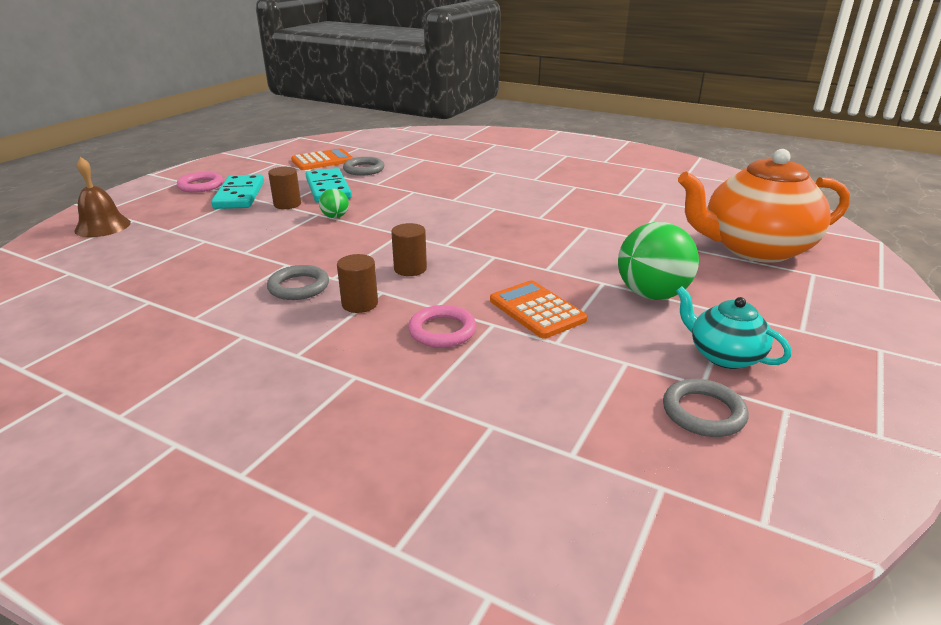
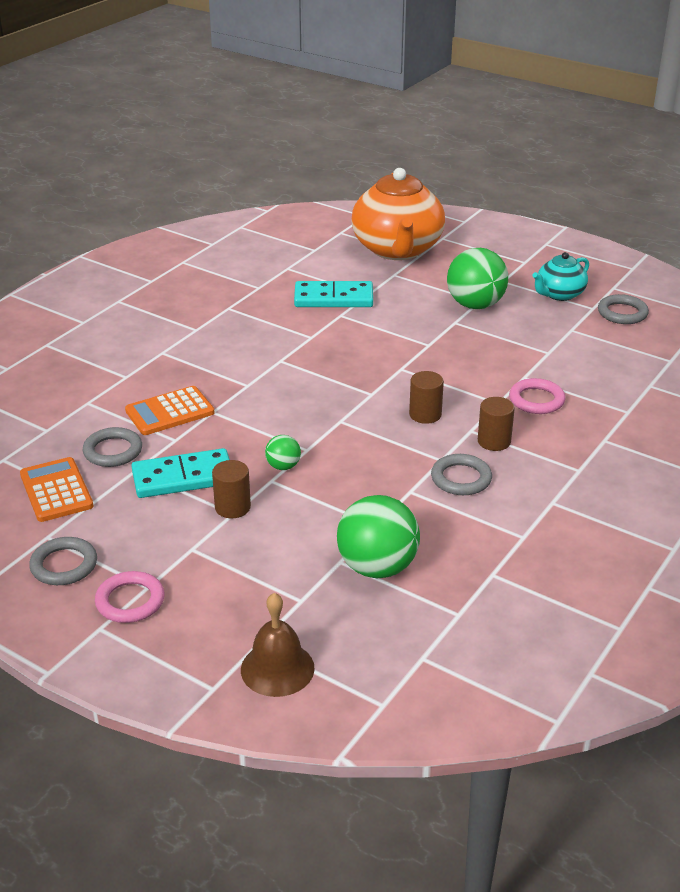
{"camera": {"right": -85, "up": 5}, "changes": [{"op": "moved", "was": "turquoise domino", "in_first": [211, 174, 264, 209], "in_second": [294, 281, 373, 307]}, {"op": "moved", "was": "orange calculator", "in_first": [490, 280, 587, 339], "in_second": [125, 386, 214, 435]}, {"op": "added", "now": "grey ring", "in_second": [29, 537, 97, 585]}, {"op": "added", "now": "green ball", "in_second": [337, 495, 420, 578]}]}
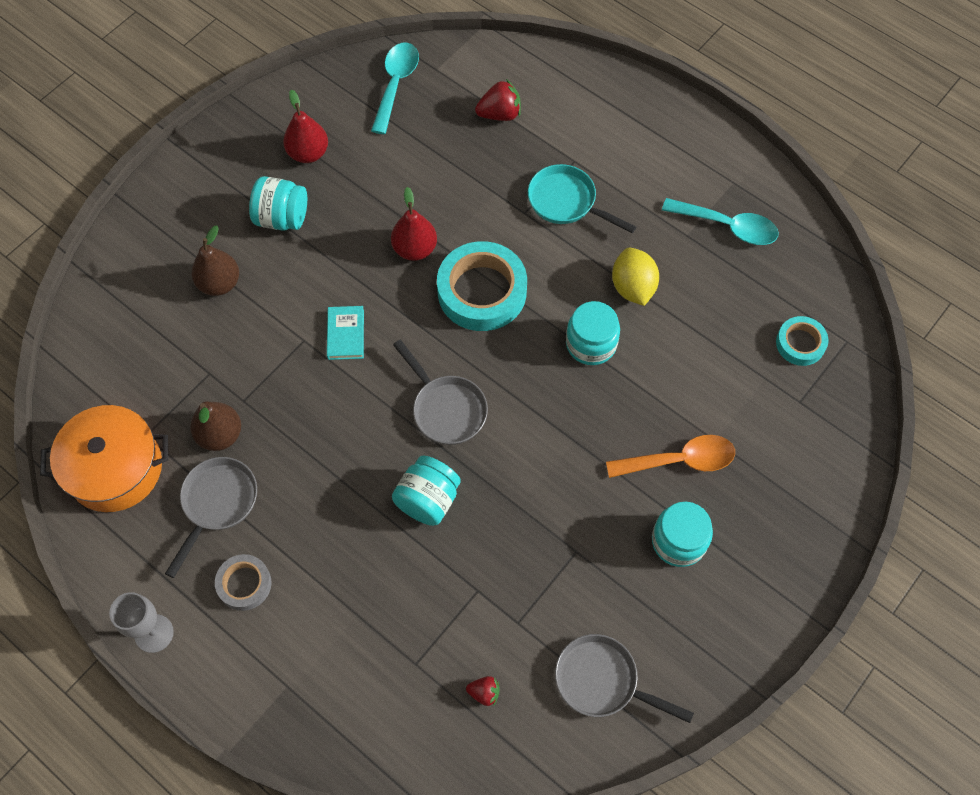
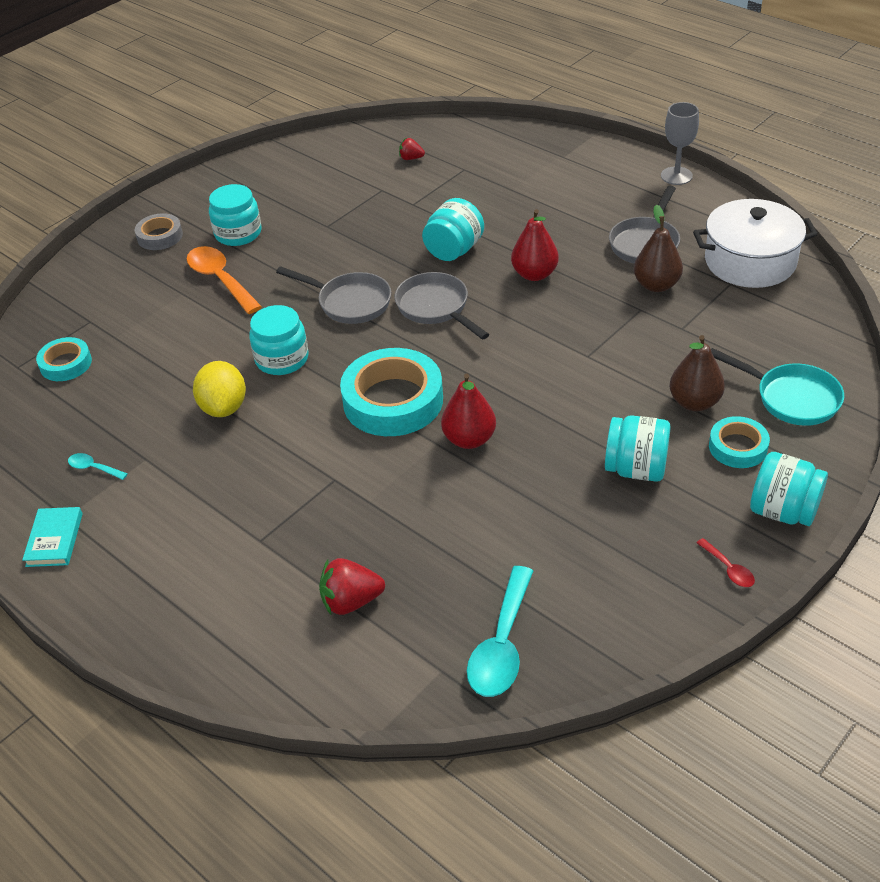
{"camera": {"right": -175, "up": -20}, "changes": [{"op": "recoloured", "was": "orange pot", "now": "white pot", "in_first": [40, 405, 168, 512], "in_second": [693, 199, 818, 288]}, {"op": "moved", "was": "grey tape", "in_first": [215, 554, 272, 611], "in_second": [134, 213, 183, 250]}, {"op": "moved", "was": "red pear", "in_first": [283, 90, 328, 163], "in_second": [511, 209, 559, 281]}, {"op": "moved", "was": "turquoise book", "in_first": [327, 306, 364, 360], "in_second": [22, 507, 83, 567]}, {"op": "moved", "was": "turquoise pan", "in_first": [528, 164, 636, 233], "in_second": [711, 348, 844, 426]}, {"op": "moved", "was": "grey pan", "in_first": [555, 634, 694, 723], "in_second": [276, 266, 391, 324]}, {"op": "turned", "was": "orange spoon", "in_first": [606, 435, 735, 478], "in_second": [187, 246, 262, 314], "clockwise": 60}, {"op": "resized", "was": "turquoise spoon", "in_first": [662, 198, 779, 245], "in_second": [68, 453, 128, 480], "ratio": 0.47}, {"op": "added", "now": "red spoon", "in_second": [696, 538, 755, 587]}, {"op": "added", "now": "turquoise tape", "in_second": [709, 416, 770, 468]}, {"op": "added", "now": "turquoise jar", "in_second": [750, 452, 828, 526]}]}
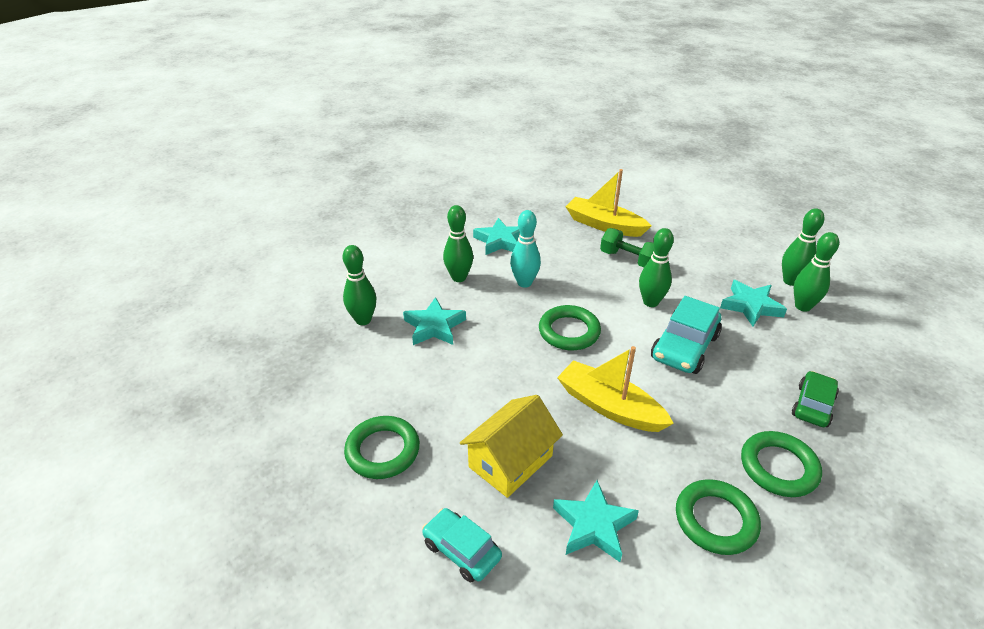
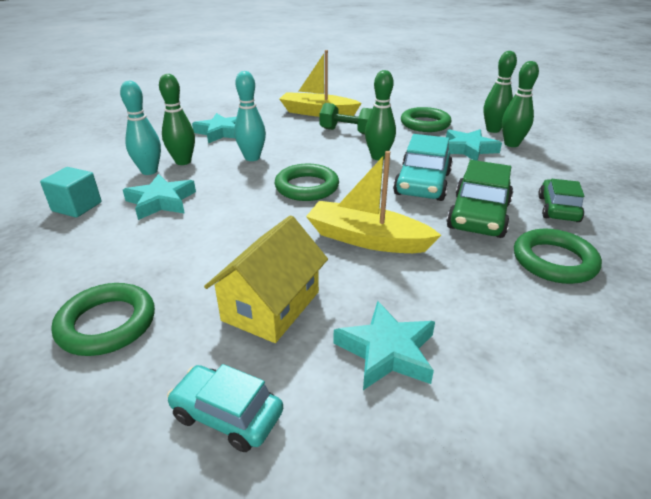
{"camera": {"right": -15, "up": -5}, "changes": [{"op": "replaced", "was": "green bowling pin", "now": "turquoise cube", "in_first": [343, 245, 376, 325], "in_second": [40, 167, 102, 217]}, {"op": "moved", "was": "green ring", "in_first": [676, 479, 761, 555], "in_second": [401, 107, 451, 132]}, {"op": "added", "now": "turquoise bowling pin", "in_second": [120, 81, 161, 175]}, {"op": "added", "now": "green car", "in_second": [446, 160, 513, 238]}]}
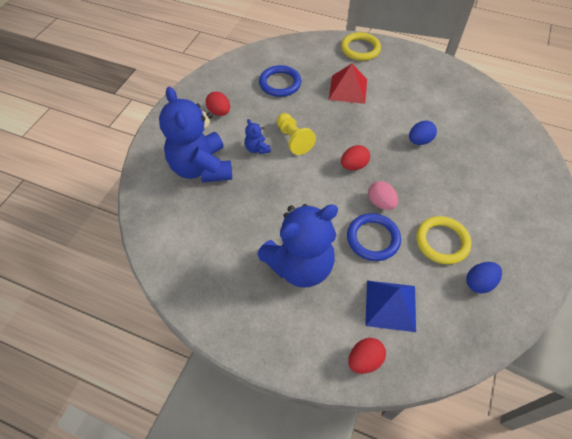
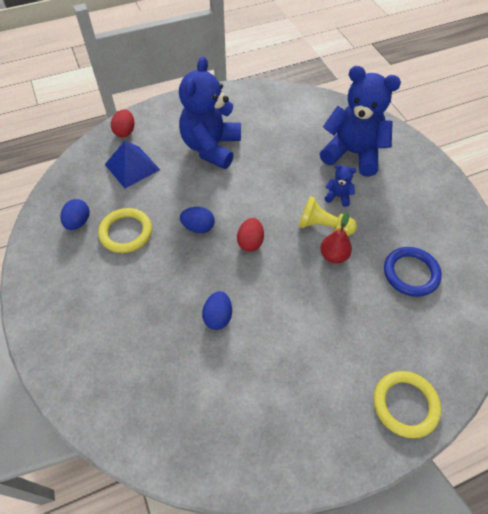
{"camera": {"right": 135, "up": 0}, "changes": [{"op": "removed", "was": "red egg", "in_first": [206, 92, 230, 116]}, {"op": "removed", "was": "red pyramid", "in_first": [329, 64, 367, 104]}, {"op": "removed", "was": "blue ring", "in_first": [347, 213, 401, 261]}, {"op": "recoloured", "was": "pink egg", "now": "blue egg", "in_first": [368, 181, 398, 210], "in_second": [180, 207, 215, 233]}, {"op": "added", "now": "red pear", "in_second": [320, 212, 352, 263]}]}
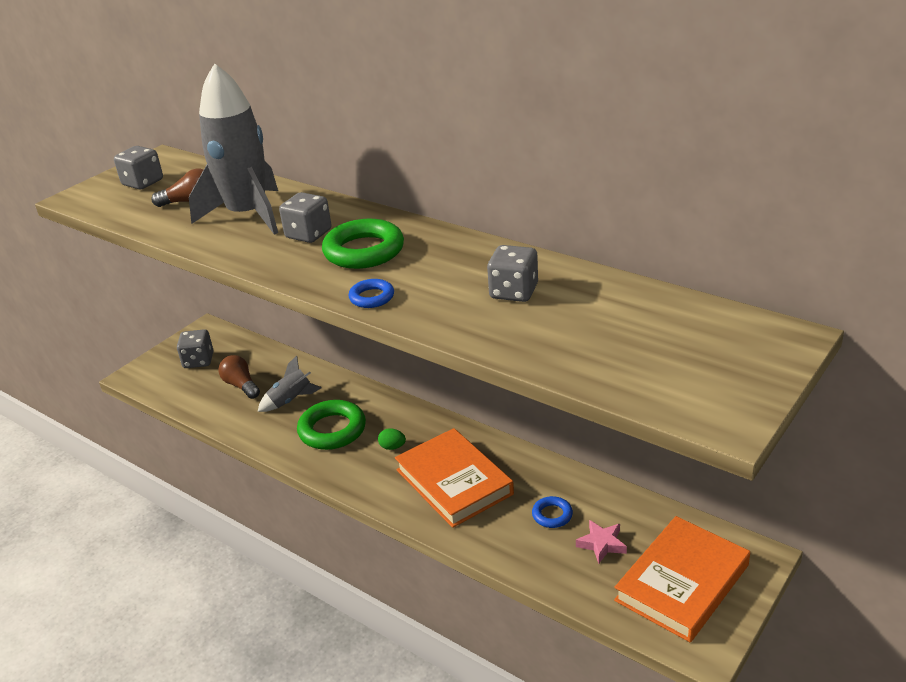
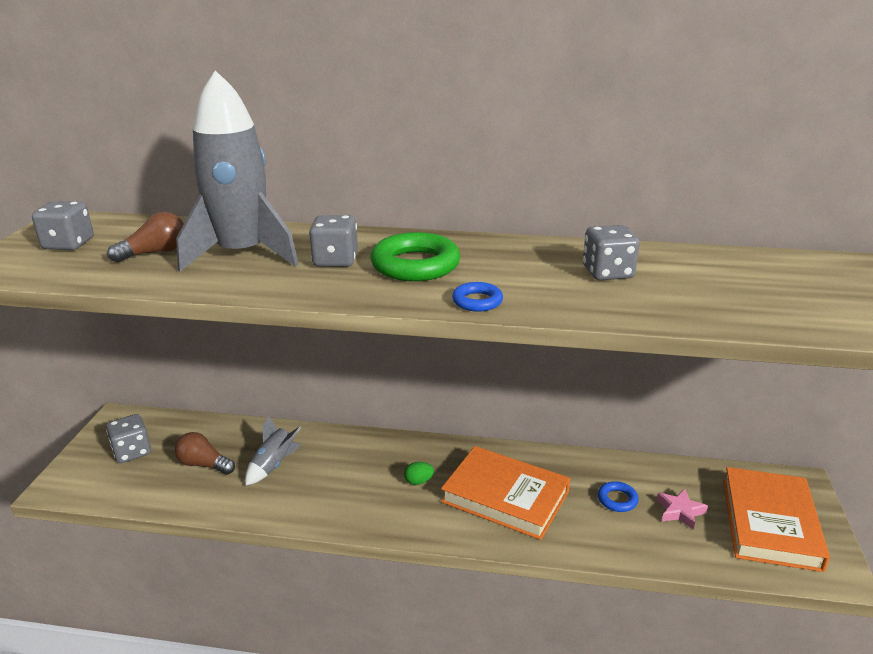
{"camera": {"right": -30, "up": -5}, "changes": [{"op": "removed", "was": "green ring", "in_first": [297, 400, 366, 450]}]}
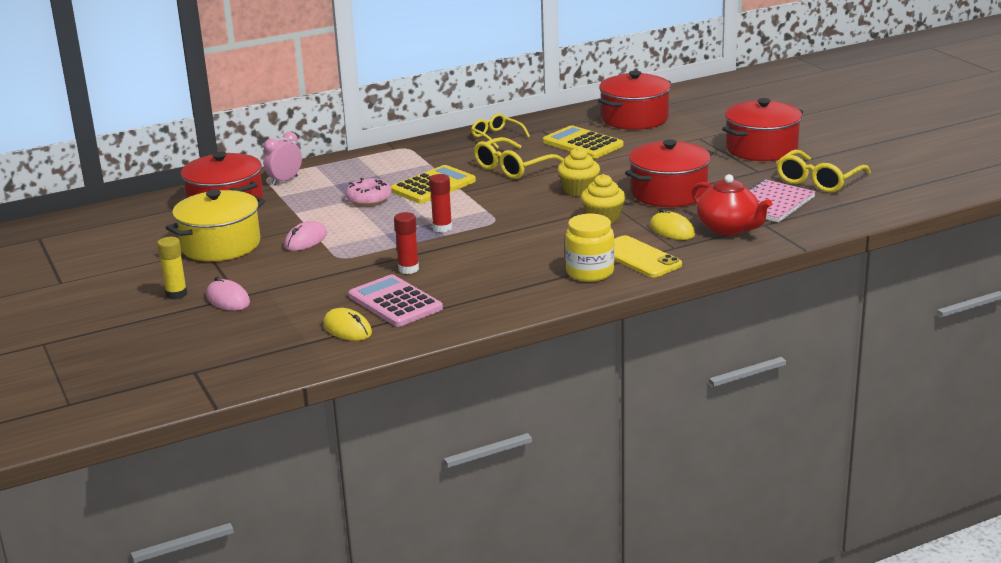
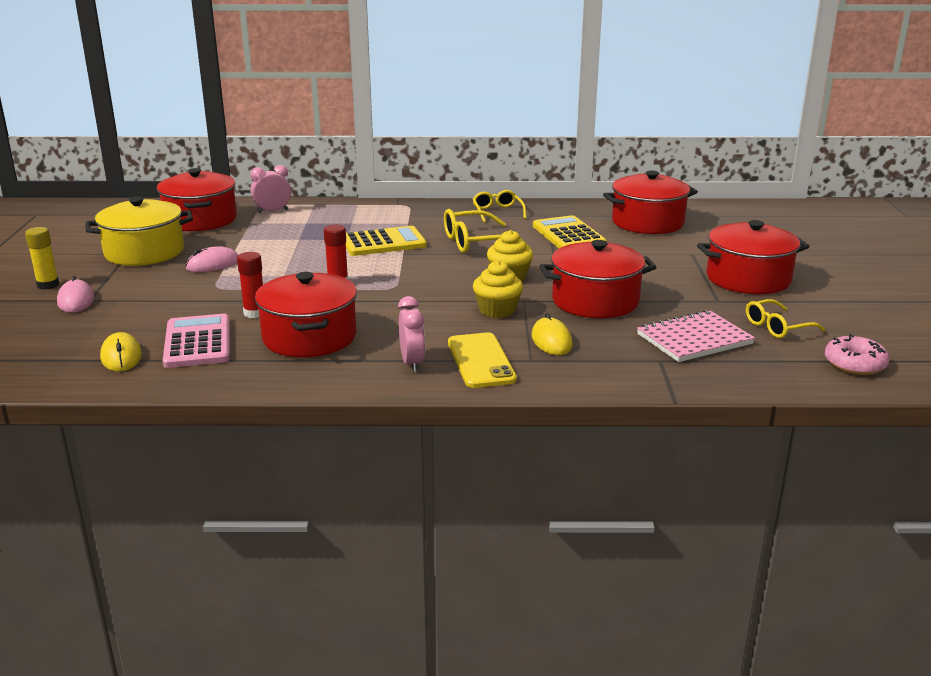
{"camera": {"right": 25, "up": 0}, "changes": [{"op": "moved", "was": "pink donut", "in_first": [346, 178, 392, 206], "in_second": [825, 334, 890, 375]}, {"op": "replaced", "was": "yellow jar", "now": "pink clock", "in_first": [565, 214, 614, 282], "in_second": [398, 296, 425, 372]}, {"op": "removed", "was": "red teapot", "in_first": [692, 174, 772, 235]}, {"op": "resized", "was": "yellow glasses", "in_first": [776, 150, 871, 193], "in_second": [746, 299, 825, 338], "ratio": 0.66}, {"op": "added", "now": "red pot", "in_second": [255, 272, 357, 358]}]}
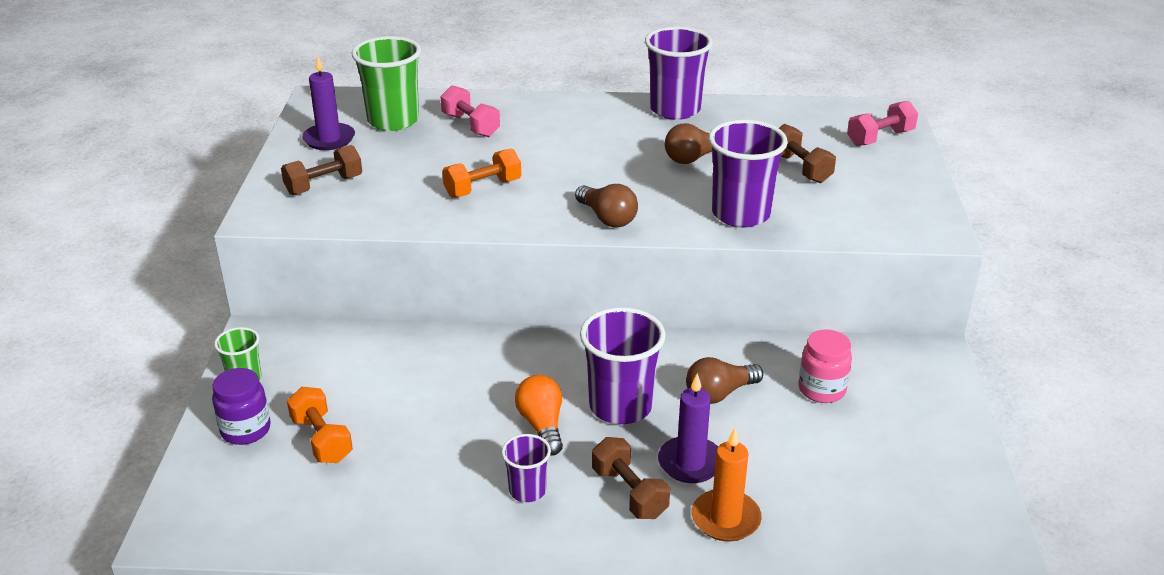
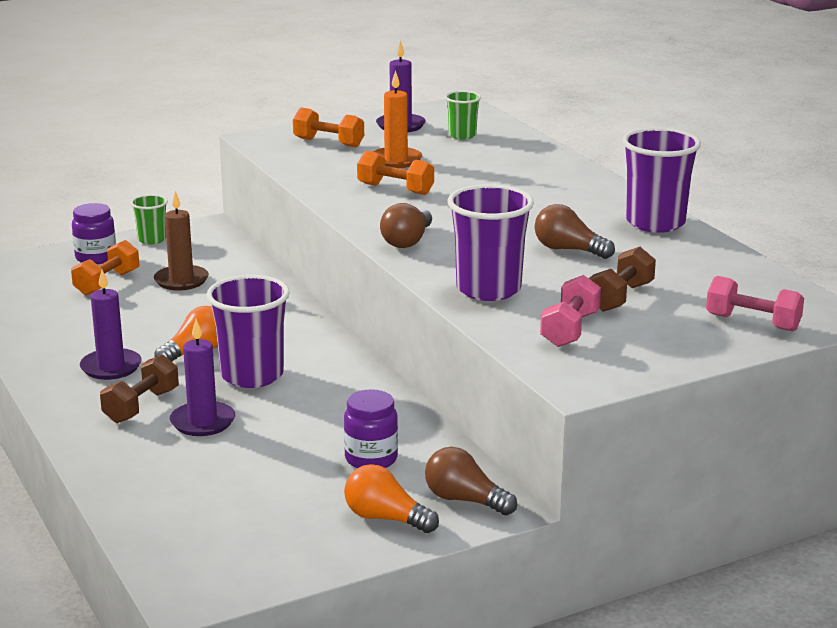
{"camera": {"right": 60, "up": -10}, "changes": [{"op": "recoloured", "was": "brown dumbbell", "now": "orange dumbbell", "in_first": [281, 145, 362, 195], "in_second": [293, 107, 364, 147]}, {"op": "resized", "was": "green cup", "in_first": [352, 36, 421, 131], "in_second": [445, 91, 481, 139], "ratio": 0.54}, {"op": "moved", "was": "pink dumbbell", "in_first": [440, 85, 500, 137], "in_second": [540, 275, 601, 347]}, {"op": "replaced", "was": "purple cup", "now": "purple candle", "in_first": [502, 434, 551, 502], "in_second": [80, 270, 142, 380]}, {"op": "moved", "was": "brown light bulb", "in_first": [686, 357, 763, 404], "in_second": [425, 447, 517, 515]}, {"op": "moved", "was": "orange candle", "in_first": [692, 428, 762, 542], "in_second": [373, 70, 422, 168]}, {"op": "recoloured", "was": "pink jar", "now": "purple jar", "in_first": [799, 329, 852, 403], "in_second": [344, 390, 398, 468]}, {"op": "added", "now": "brown candle", "in_second": [154, 191, 209, 291]}, {"op": "added", "now": "orange light bulb", "in_second": [344, 464, 439, 533]}]}
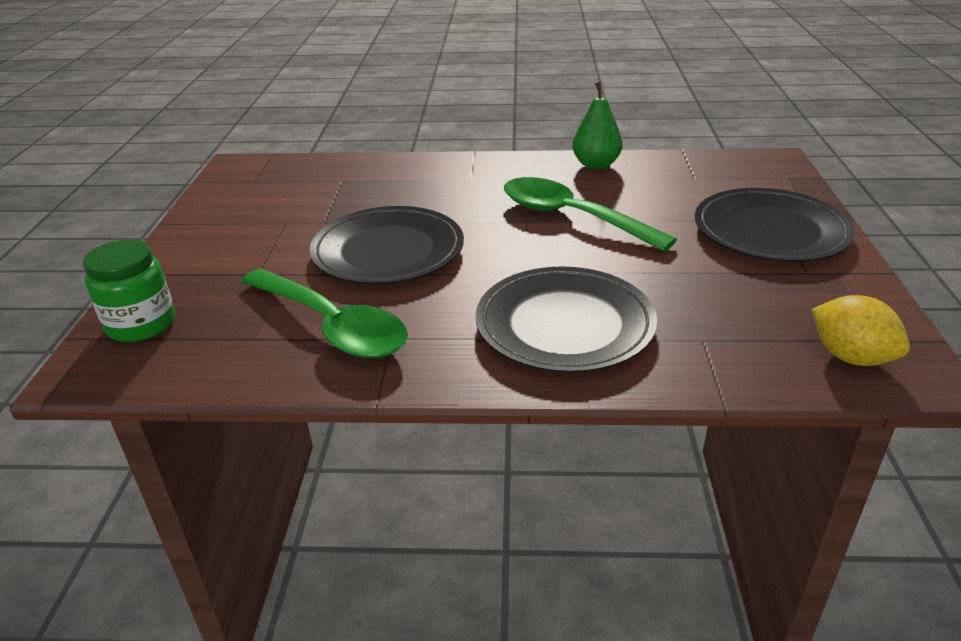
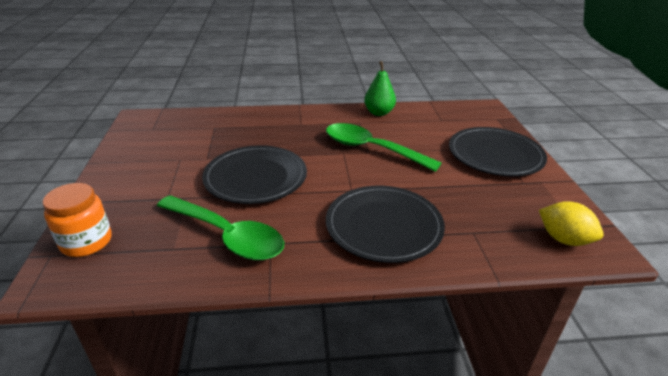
{"camera": {"right": -10, "up": 0}, "changes": [{"op": "recoloured", "was": "green jar", "now": "orange jar", "in_first": [83, 239, 175, 342], "in_second": [43, 183, 112, 257]}]}
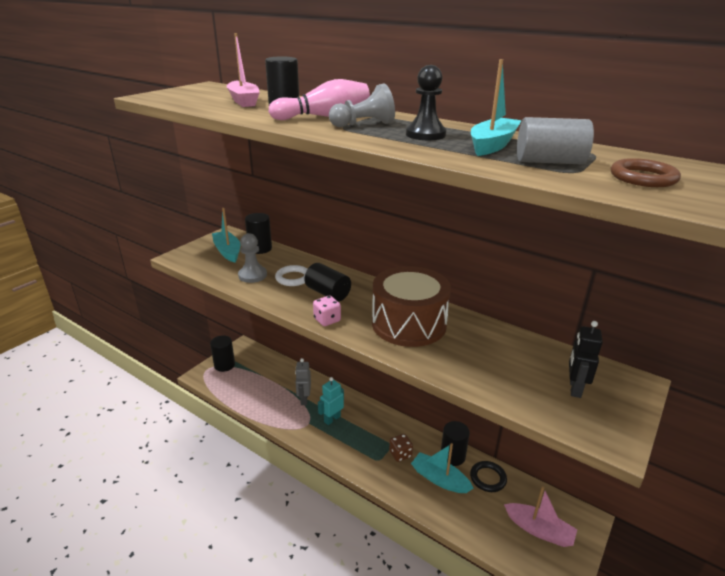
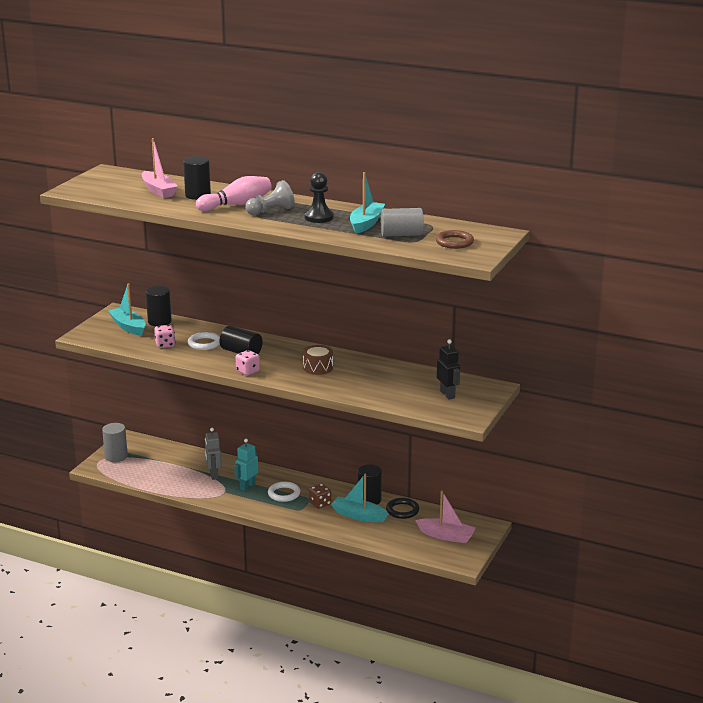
{"camera": {"right": -10, "up": -5}, "changes": [{"op": "recoloured", "was": "black cylinder", "now": "grey cylinder", "in_first": [210, 335, 235, 372], "in_second": [102, 423, 128, 462]}, {"op": "replaced", "was": "grey pawn", "now": "pink dice", "in_first": [238, 233, 267, 283], "in_second": [154, 325, 175, 348]}, {"op": "resized", "was": "brown drum", "in_first": [372, 266, 451, 347], "in_second": [303, 345, 333, 375], "ratio": 0.47}, {"op": "turned", "was": "black robot", "in_first": [569, 321, 603, 398], "in_second": [437, 339, 460, 400], "clockwise": 150}, {"op": "added", "now": "white ring", "in_second": [268, 482, 300, 502]}]}
